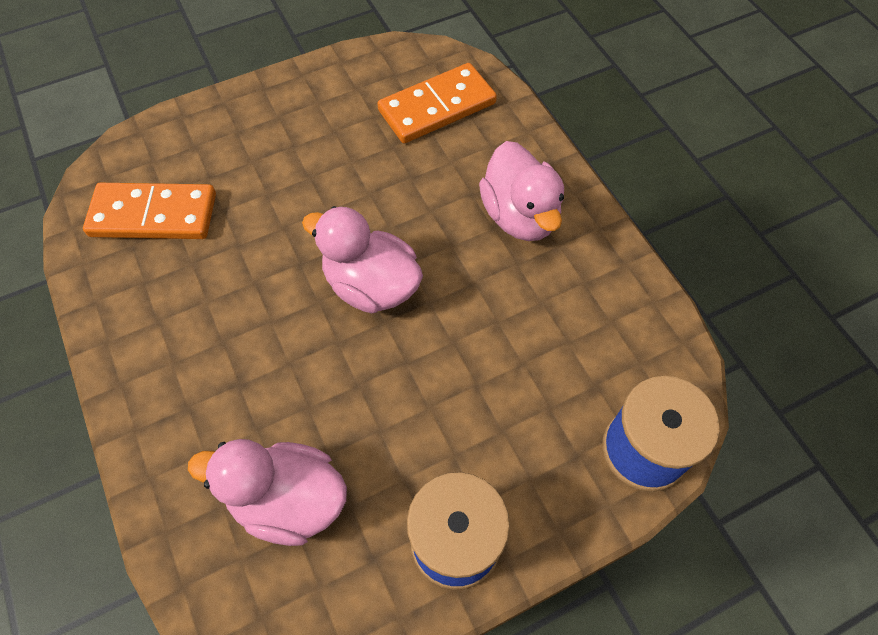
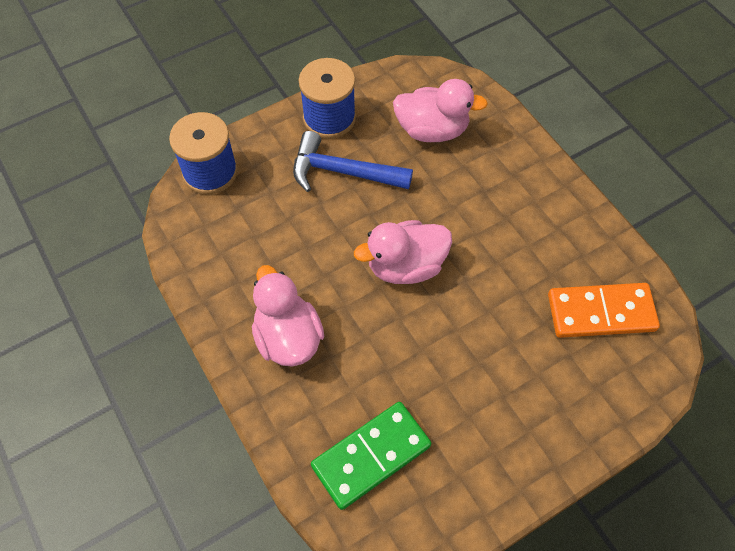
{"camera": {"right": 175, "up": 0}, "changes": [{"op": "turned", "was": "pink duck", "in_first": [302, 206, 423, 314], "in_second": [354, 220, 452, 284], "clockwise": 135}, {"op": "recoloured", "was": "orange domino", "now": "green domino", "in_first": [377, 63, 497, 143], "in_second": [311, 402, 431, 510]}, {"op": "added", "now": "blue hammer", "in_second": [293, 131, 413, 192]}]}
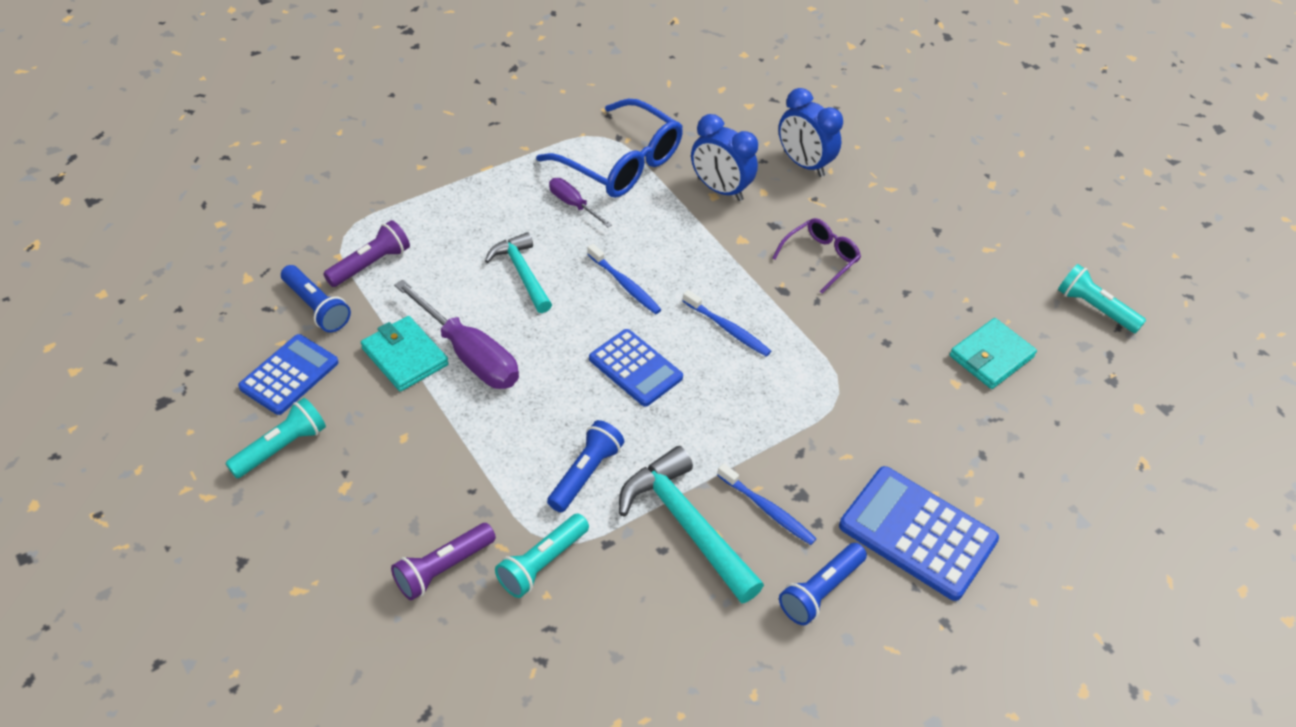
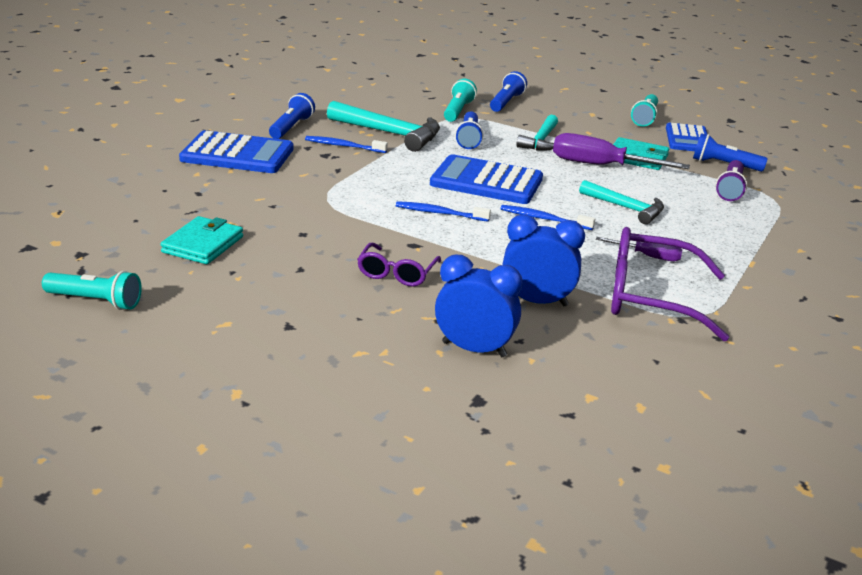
{"camera": {"right": 155, "up": -20}, "changes": [{"op": "recoloured", "was": "purple flashlight", "now": "blue flashlight", "in_first": [391, 523, 496, 600], "in_second": [490, 71, 527, 112]}, {"op": "recoloured", "was": "blue glasses", "now": "purple glasses", "in_first": [536, 99, 683, 198], "in_second": [611, 227, 729, 341]}, {"op": "resized", "was": "blue calculator", "in_first": [589, 329, 683, 407], "in_second": [430, 154, 543, 204], "ratio": 1.5}, {"op": "added", "now": "turquoise hammer", "in_second": [516, 115, 558, 151]}]}
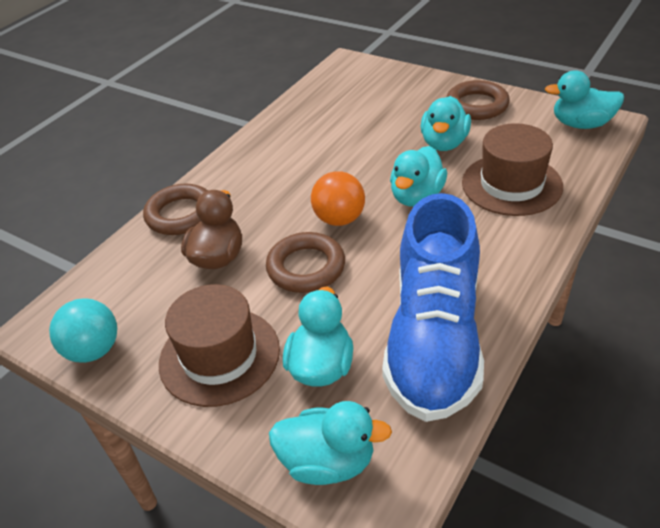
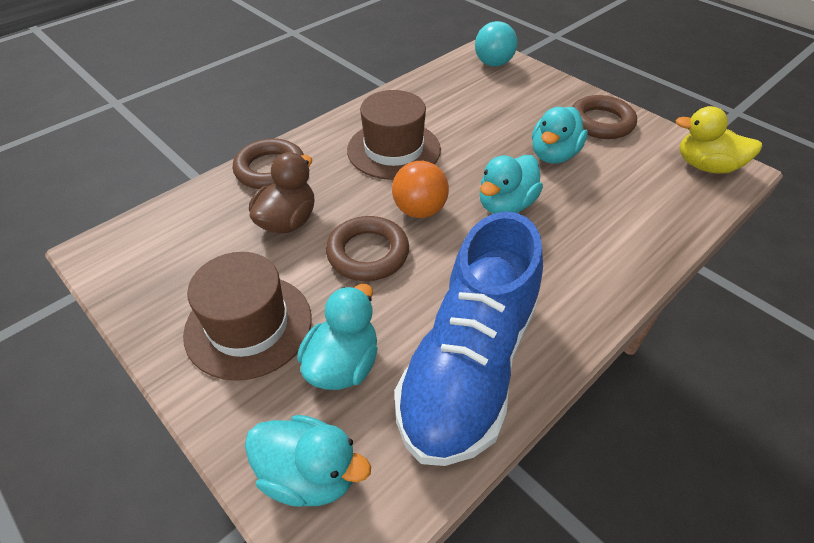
{"camera": {"right": 10, "up": 5}, "changes": [{"op": "moved", "was": "turquoise ball", "in_first": [49, 298, 117, 363], "in_second": [475, 21, 517, 67]}, {"op": "moved", "was": "brown hat", "in_first": [462, 123, 563, 216], "in_second": [347, 90, 441, 180]}, {"op": "recoloured", "was": "turquoise duck", "now": "yellow duck", "in_first": [545, 70, 624, 129], "in_second": [676, 106, 762, 174]}]}
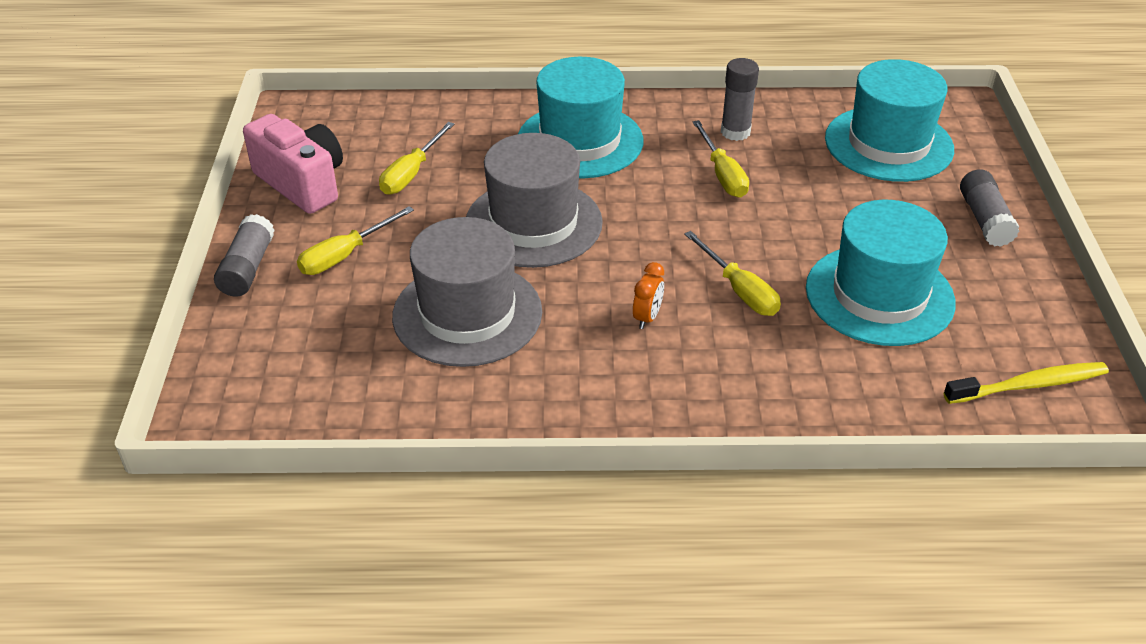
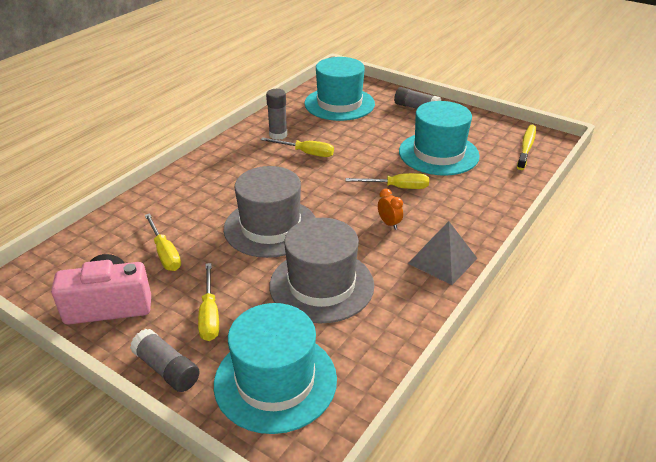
{"camera": {"right": -55, "up": -5}, "changes": [{"op": "moved", "was": "turquoise hat", "in_first": [518, 57, 643, 178], "in_second": [214, 303, 337, 434]}, {"op": "added", "now": "grey pyramid", "in_second": [408, 221, 478, 285]}]}
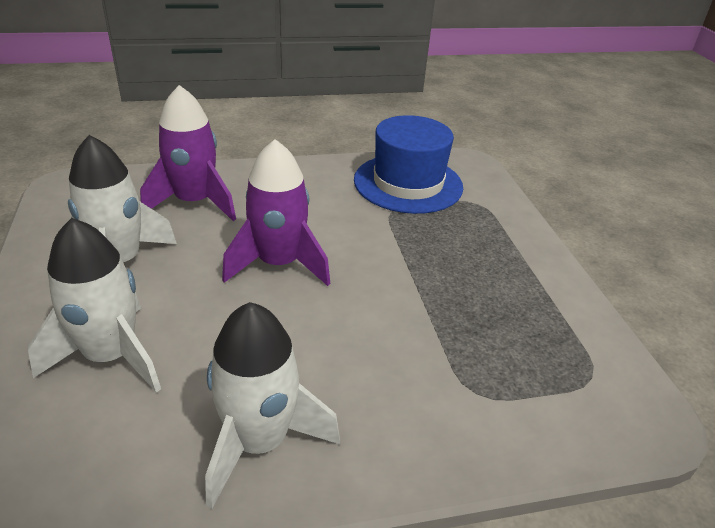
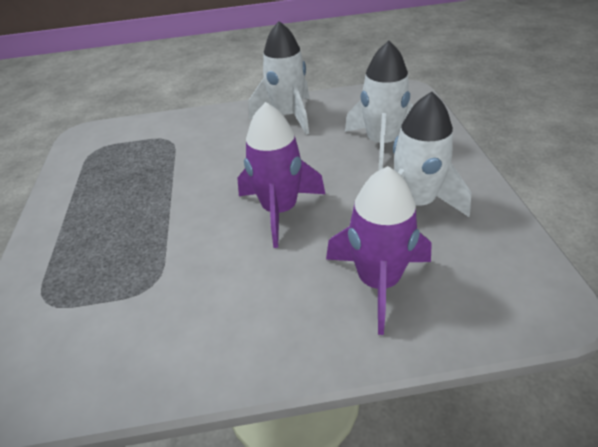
{"camera": {"right": -170, "up": 5}, "changes": [{"op": "removed", "was": "blue hat", "in_first": [354, 115, 463, 214]}]}
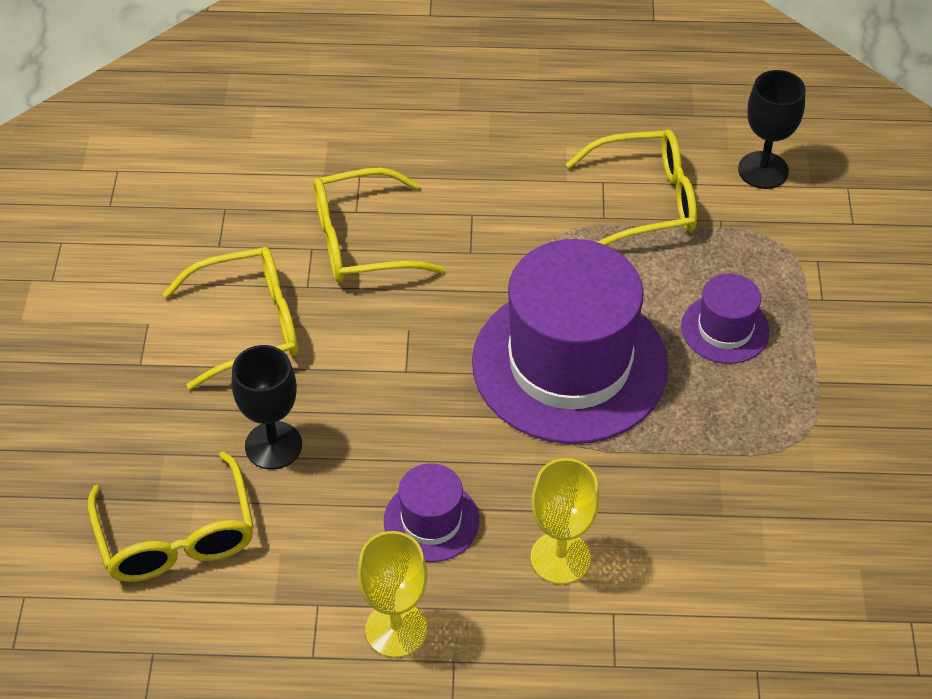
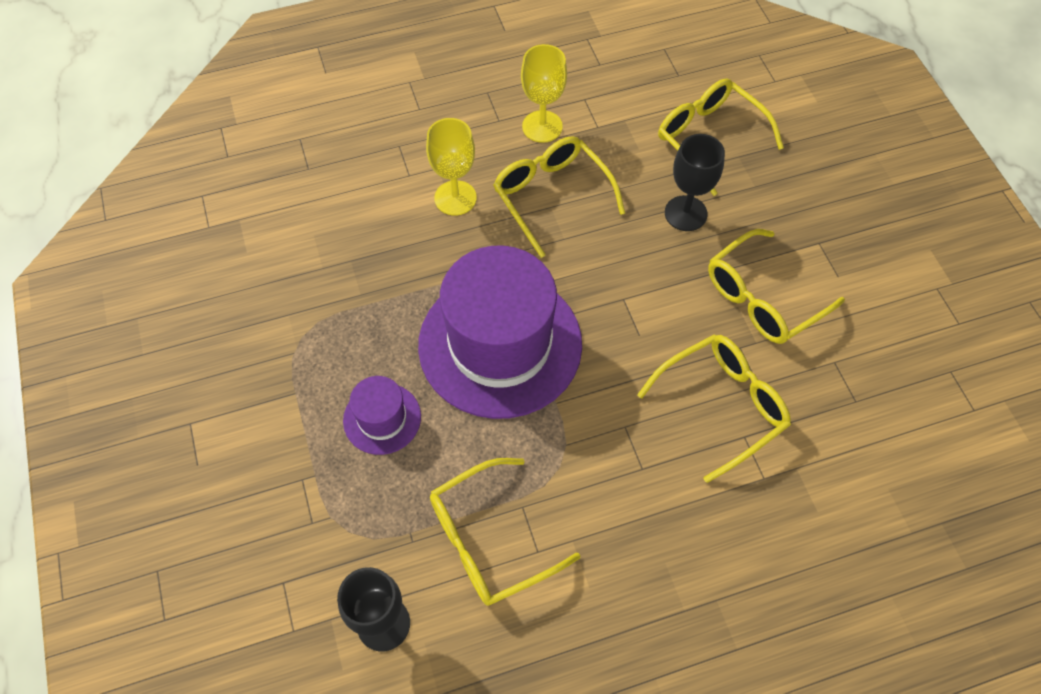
{"camera": {"right": 160, "up": 10}, "changes": [{"op": "replaced", "was": "purple hat", "now": "yellow glasses", "in_first": [384, 463, 479, 562], "in_second": [493, 136, 625, 258]}]}
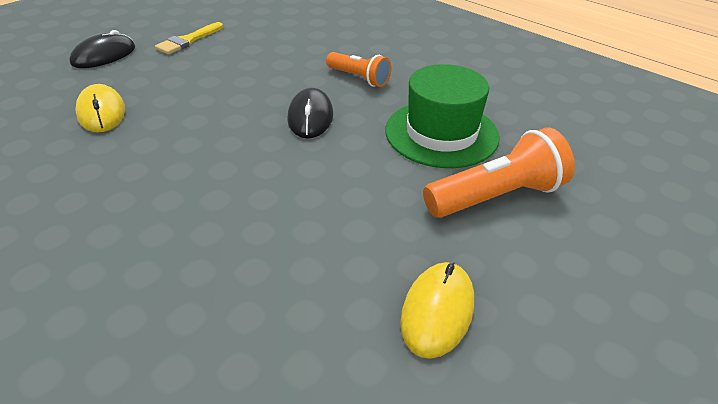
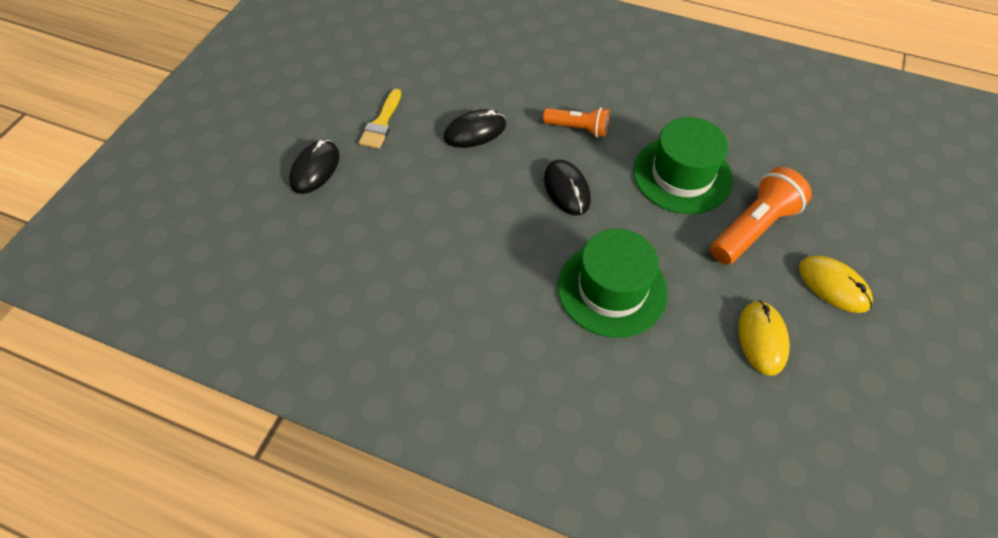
{"camera": {"right": -20, "up": 15}, "changes": [{"op": "moved", "was": "yellow mouse", "in_first": [75, 84, 125, 132], "in_second": [799, 256, 873, 313]}, {"op": "added", "now": "black mouse", "in_second": [443, 109, 506, 148]}, {"op": "added", "now": "green hat", "in_second": [558, 229, 668, 338]}]}
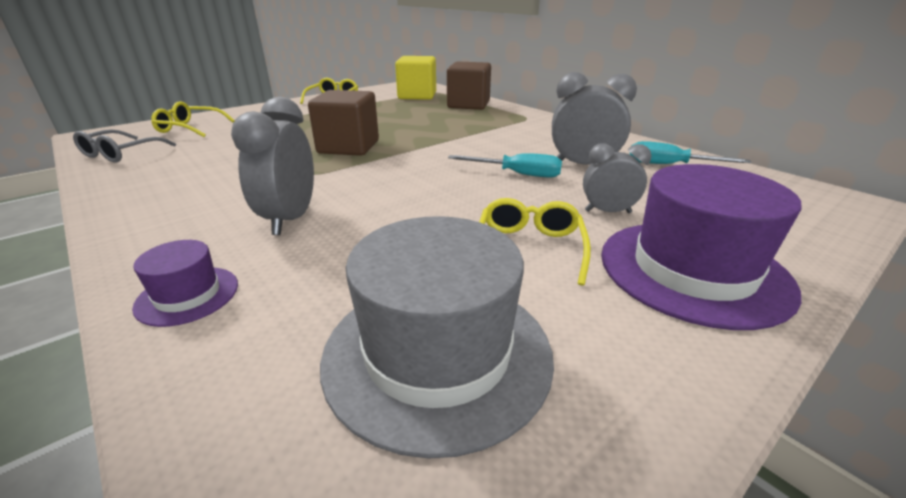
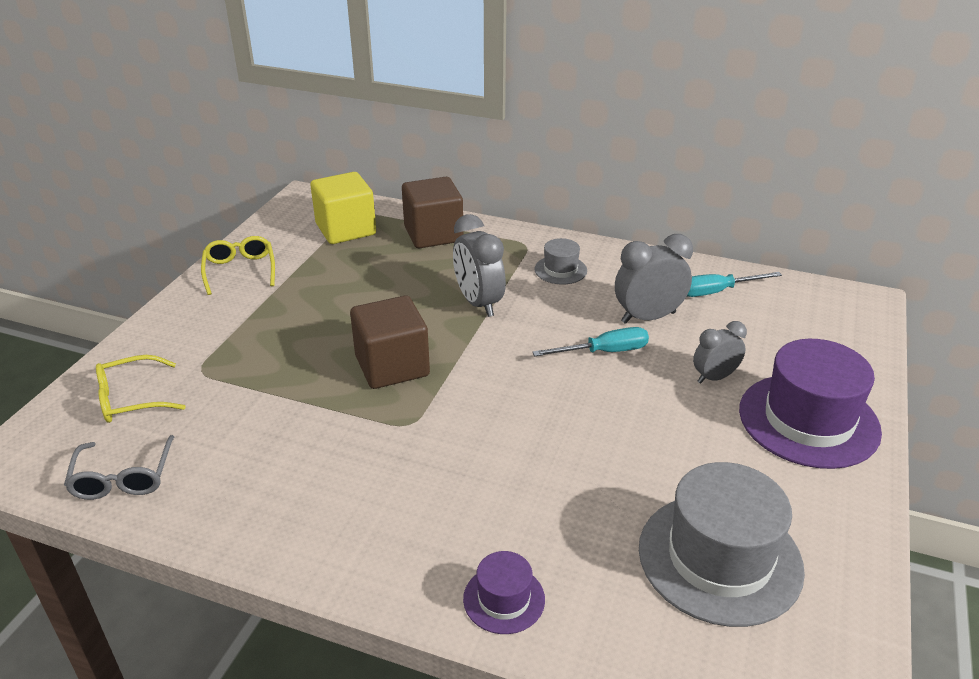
{"camera": {"right": -30, "up": 5}, "changes": [{"op": "moved", "was": "grey clock", "in_first": [231, 97, 314, 235], "in_second": [453, 214, 506, 317]}, {"op": "removed", "was": "yellow glasses", "in_first": [479, 198, 591, 286]}, {"op": "added", "now": "grey hat", "in_second": [534, 238, 587, 284]}]}
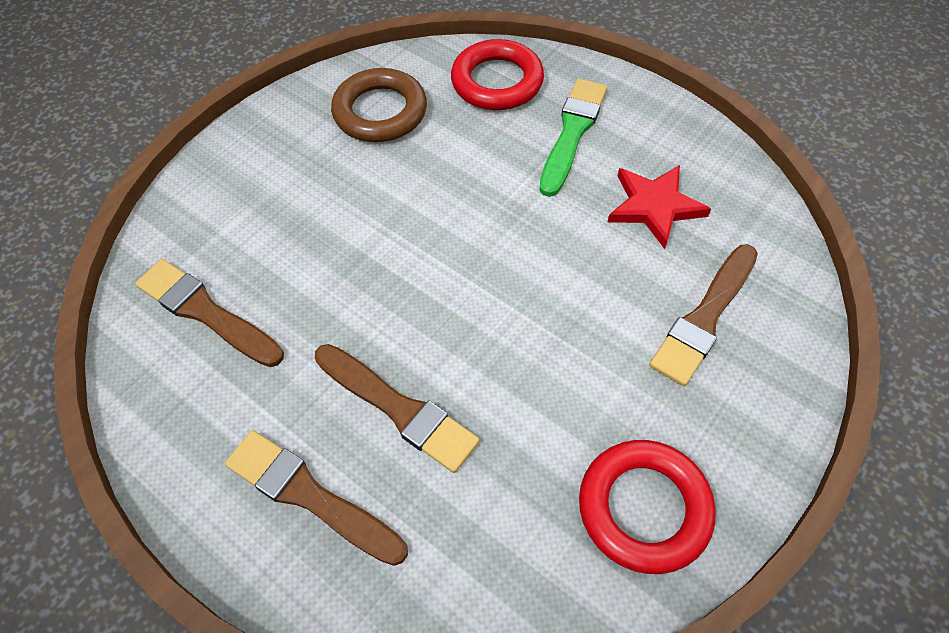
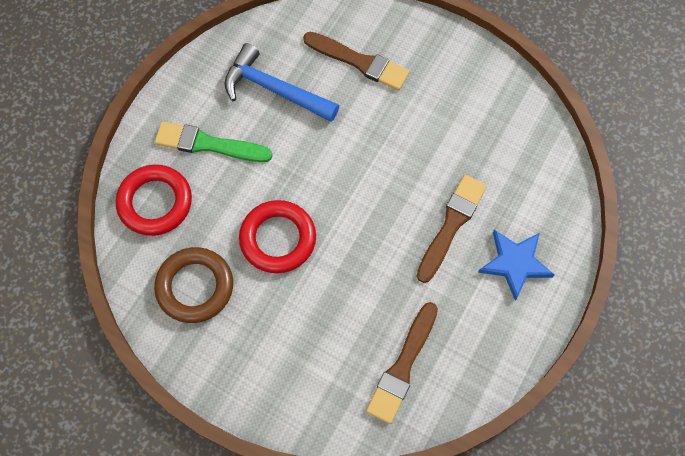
{"camera": {"right": -100, "up": 10}, "changes": [{"op": "replaced", "was": "brown brush", "now": "blue star", "in_first": [225, 430, 408, 566], "in_second": [478, 230, 554, 301]}, {"op": "moved", "was": "red ring", "in_first": [579, 440, 716, 574], "in_second": [239, 200, 316, 273]}, {"op": "replaced", "was": "red star", "now": "blue hammer", "in_first": [608, 165, 711, 249], "in_second": [224, 43, 339, 122]}]}
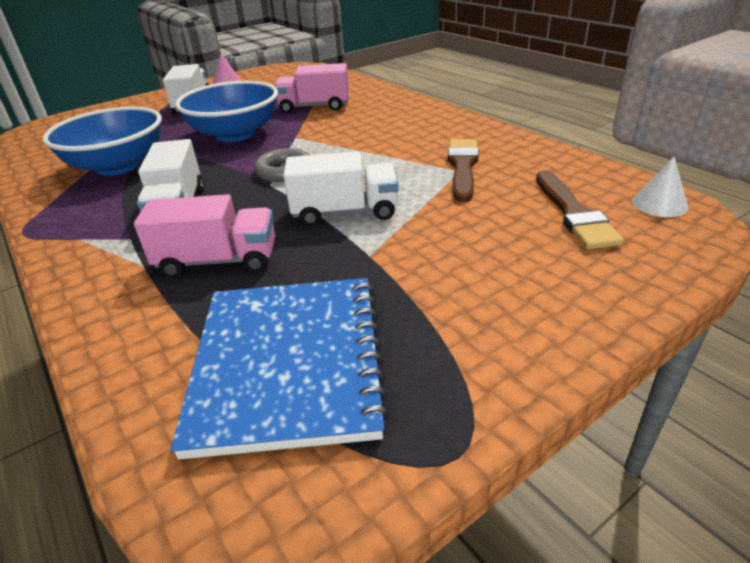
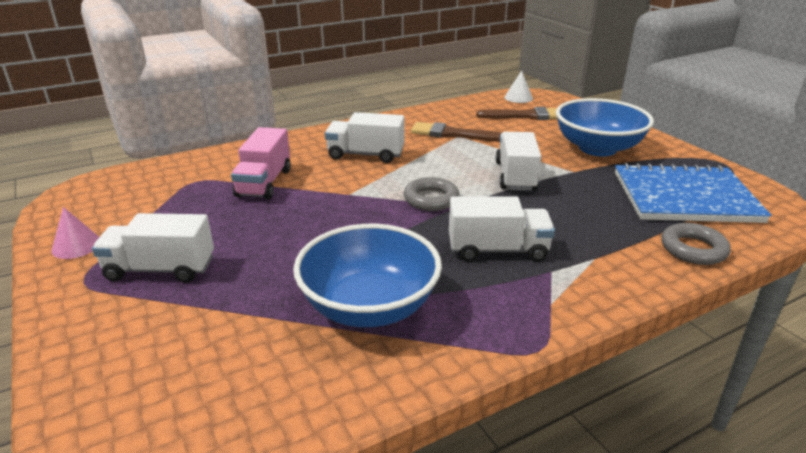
{"camera": {"right": -85, "up": -5}, "changes": [{"op": "removed", "was": "pink truck", "in_first": [134, 194, 275, 278]}, {"op": "moved", "was": "blue bowl", "in_first": [175, 81, 278, 142], "in_second": [556, 98, 654, 156]}, {"op": "added", "now": "white truck", "in_second": [325, 112, 405, 163]}, {"op": "added", "now": "grey ring", "in_second": [661, 223, 731, 265]}]}
